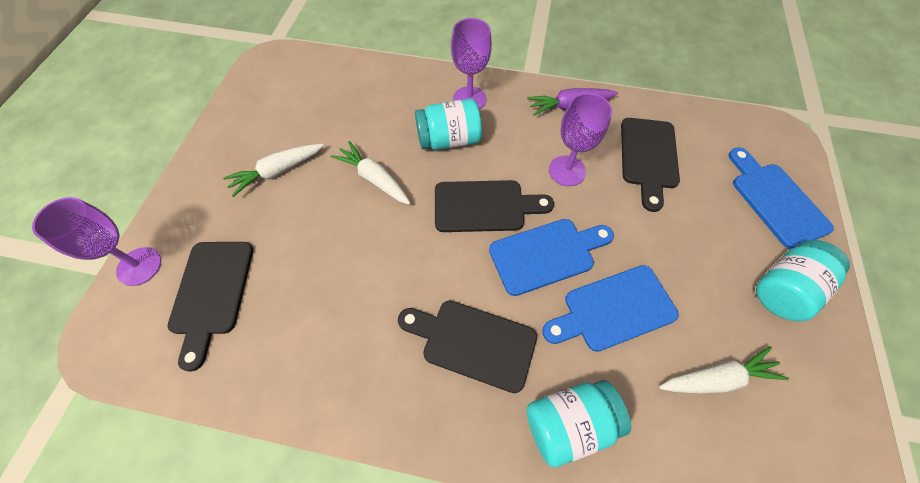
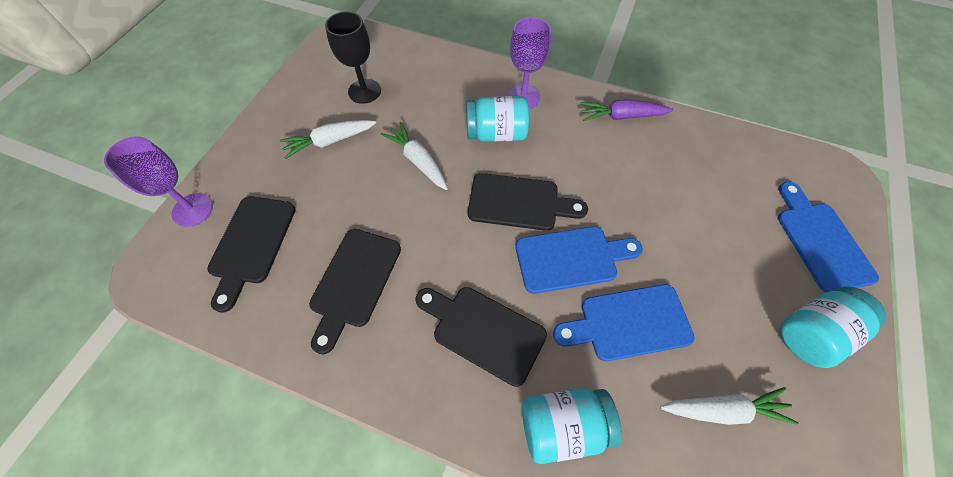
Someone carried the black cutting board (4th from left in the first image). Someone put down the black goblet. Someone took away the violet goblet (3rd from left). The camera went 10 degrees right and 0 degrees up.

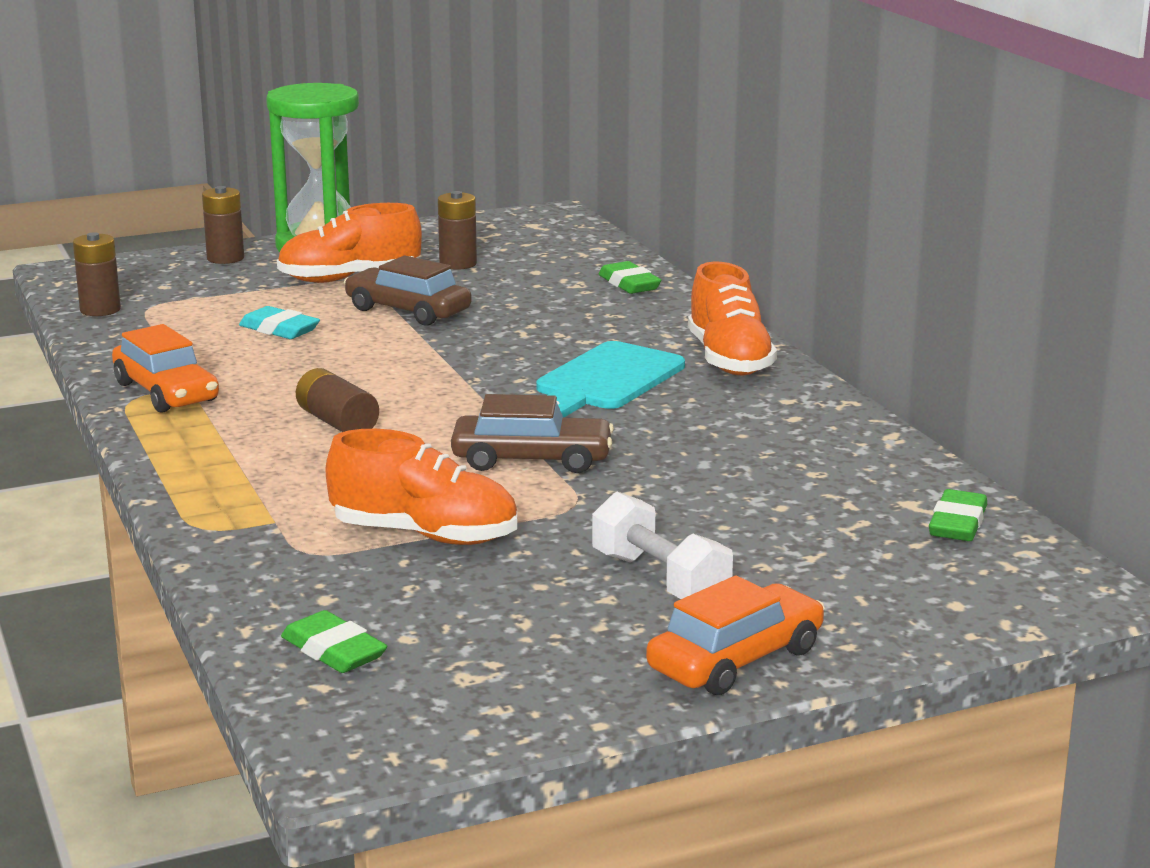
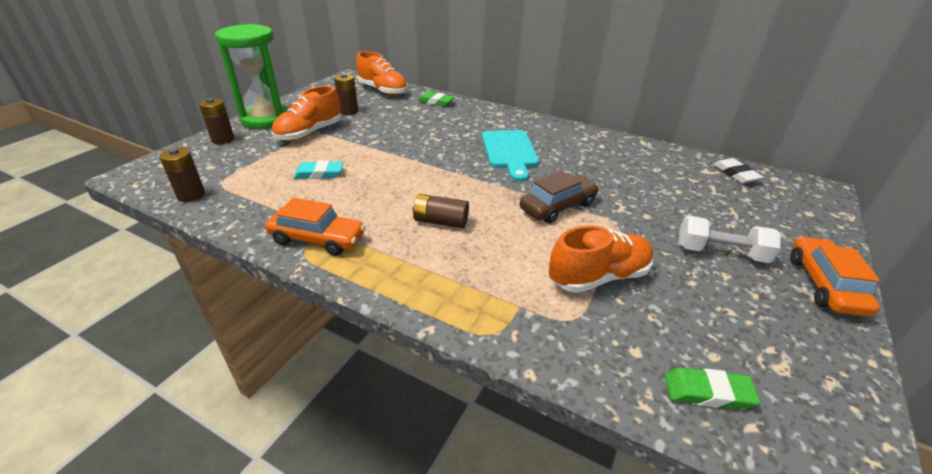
Someone carried the bright orange lace-up shoe (3rd from left in the first image). Someone repainted the leaf-green pencil eraser (3rd from left), which became the white pencil eraser. Someone took away the dark brown toy car (1st from left). The camera went 40 degrees left and 15 degrees up.

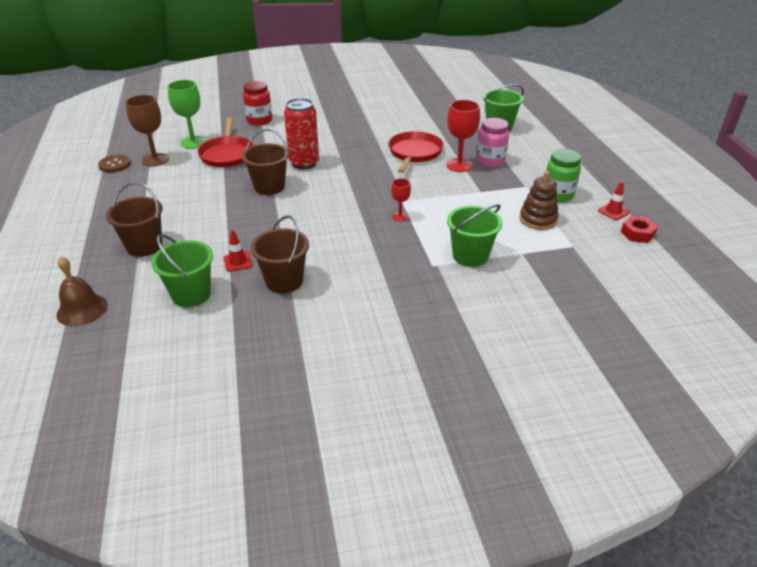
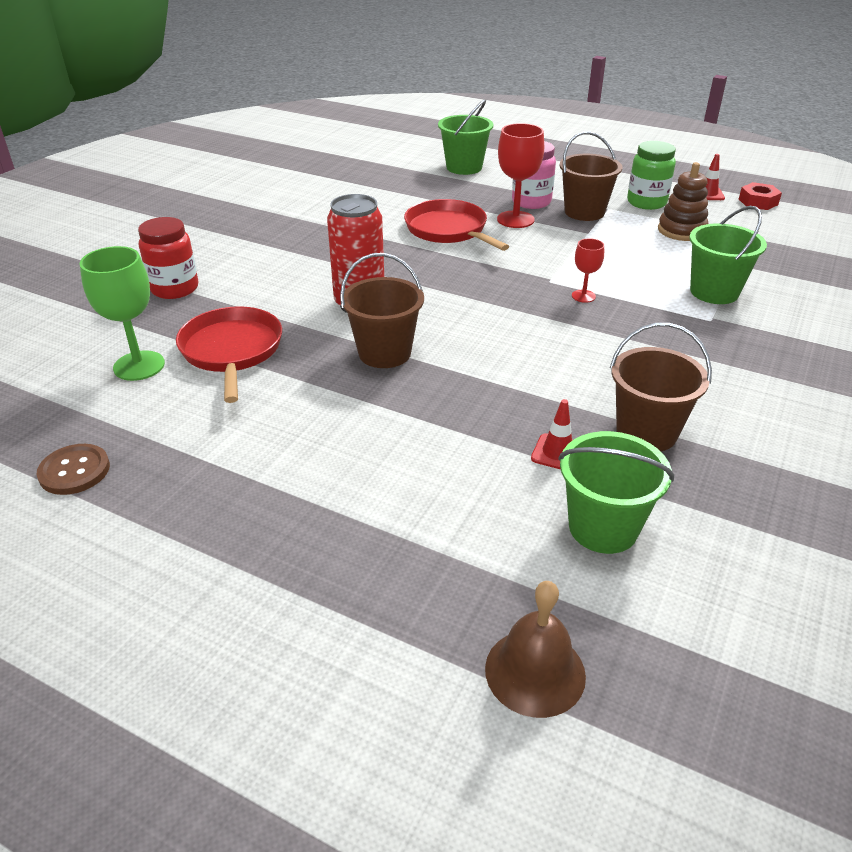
Someone rotated the crimson frying pan (1st from left) by 135 degrees counterclockwise. Someone carried the dark brown sand bucket (1st from left in the first image). Someone took away the dark brown goblet. The camera went 50 degrees left and 0 degrees up.

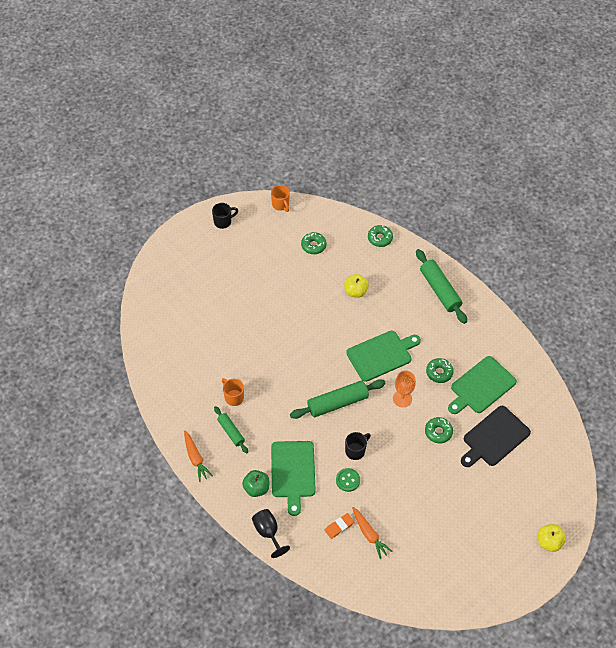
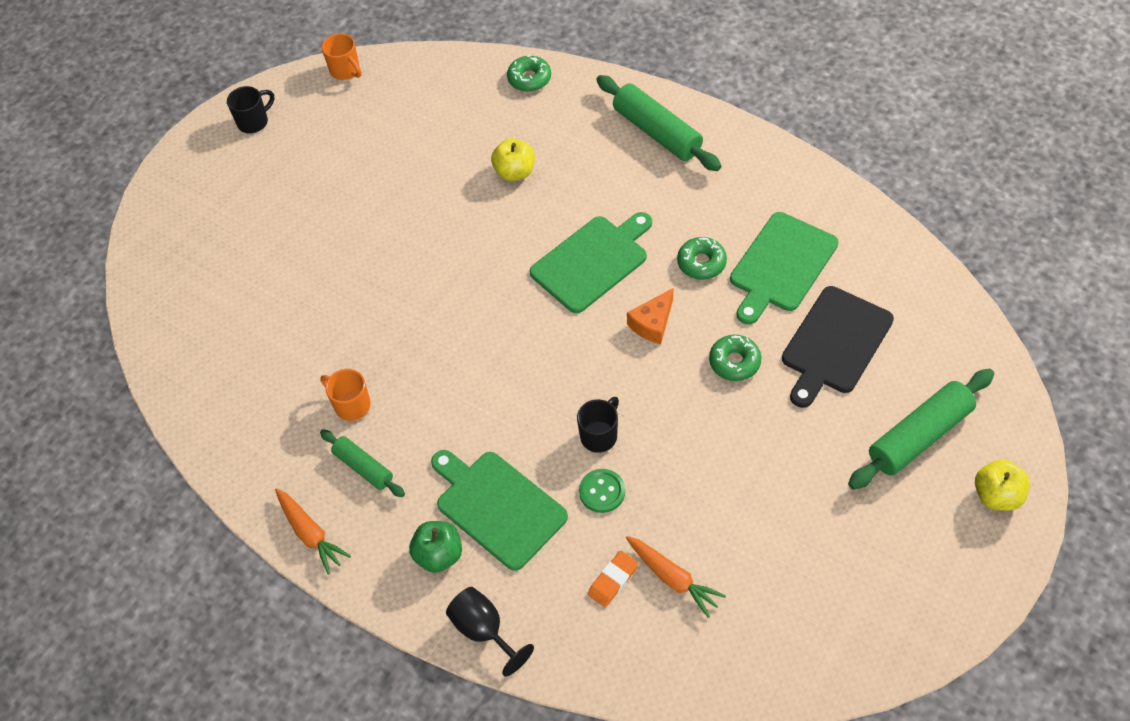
Someone rotated the leaf-green cutting board (1st from left) by 150 degrees clockwise. Someone swapped the bright orange goblet for the bright orange piece of cheese. Someone carried the leaf-green rolling pin (2nd from left in the first image). Someone took away the leaf-green donut (1st from left). The camera went 10 degrees left and 0 degrees up.

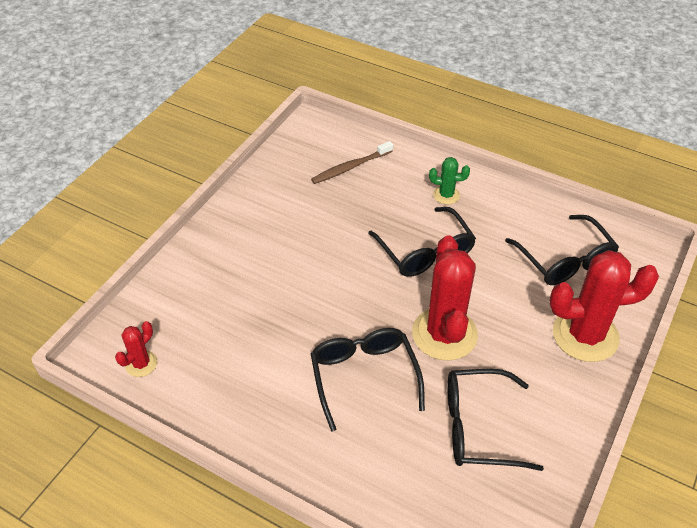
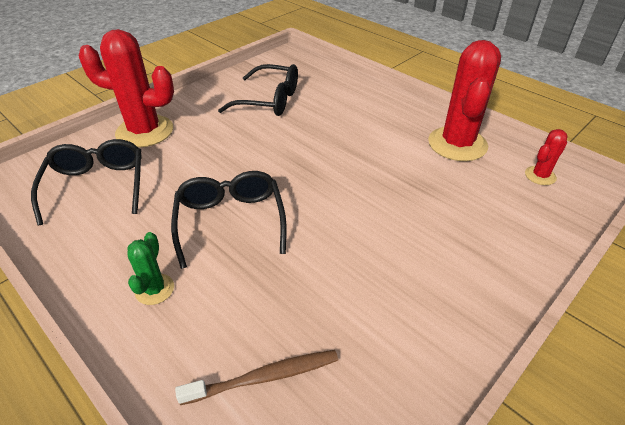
Someone rotated the leaf-green prickly plant by 75 degrees clockwise. Someone carried the crimson prickly plant (2nd from left). Someone took away the black glasses (1st from left). The camera went 165 degrees left and 5 degrees down.

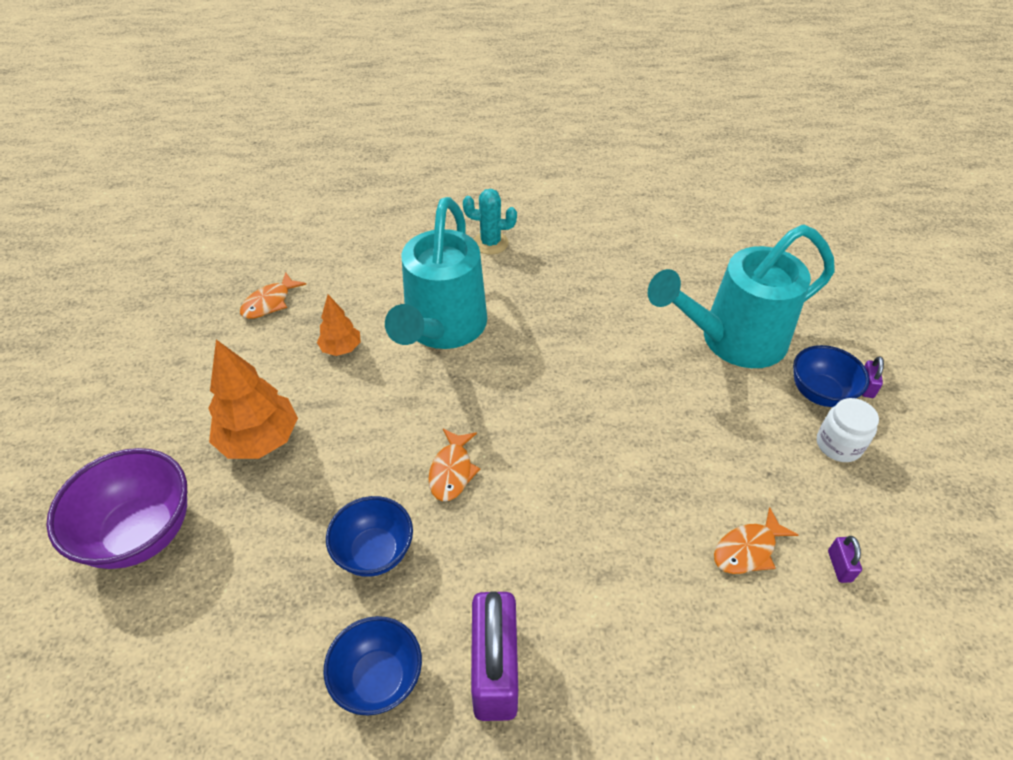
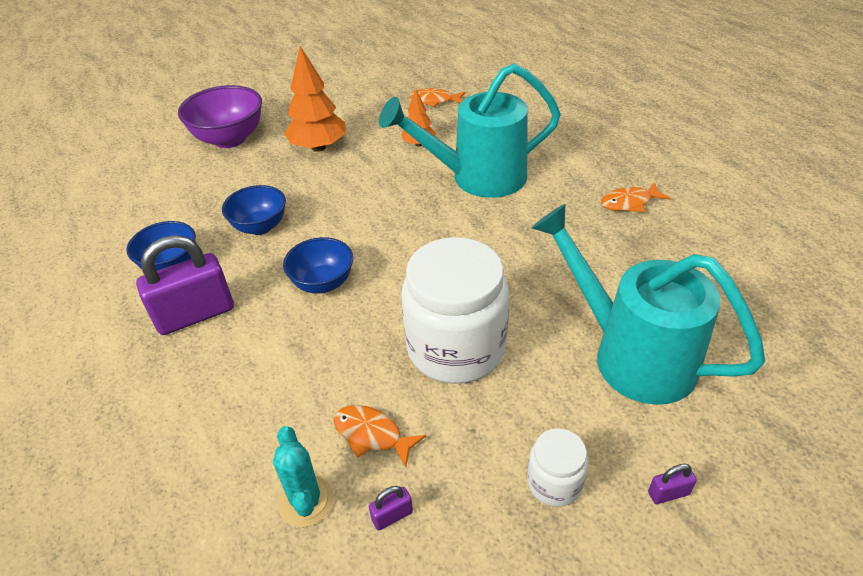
Someone carried the teal prickly plant. Someone carried the cobalt bowl (3rd from left). Someone put down the white preserve jar (1st from left). Someone carried the bright orange toy fish (2nd from left in the first image). The camera went 65 degrees right and 5 degrees down.

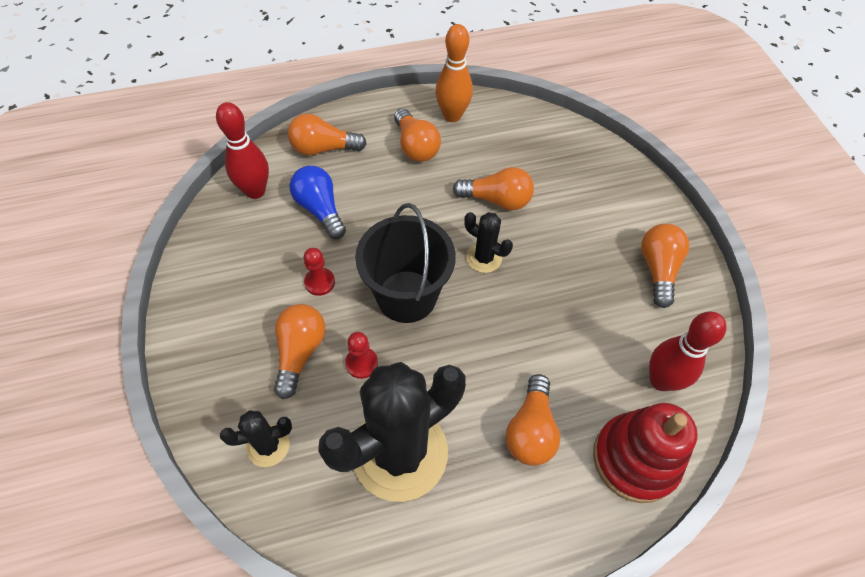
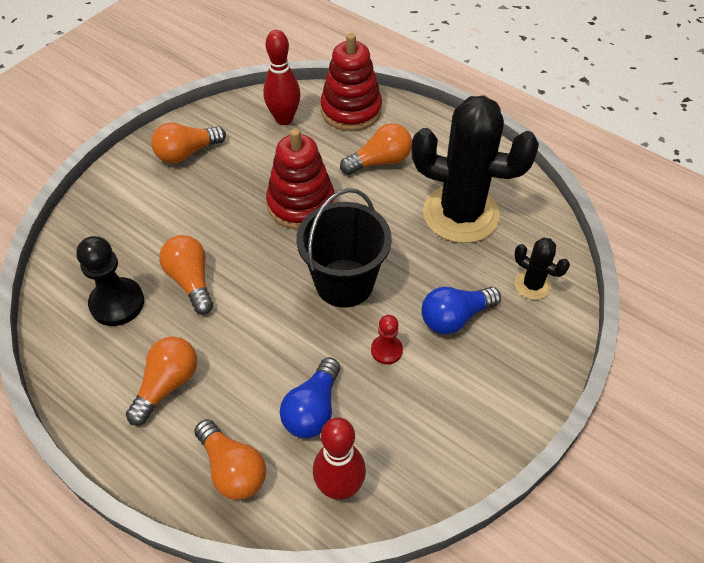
Someone put down the black game pawn. Someone put down the crimson ring stacker (1st from left). Someone repainted the bright orange bulb (1st from left), which became the cobalt bulb (2nd from left). Someone took away the crimson game pawn (2nd from left). Someone took away the bright orange skittle. Someone took away the black prickly plant (3rd from left). The camera went 125 degrees left and 5 degrees down.

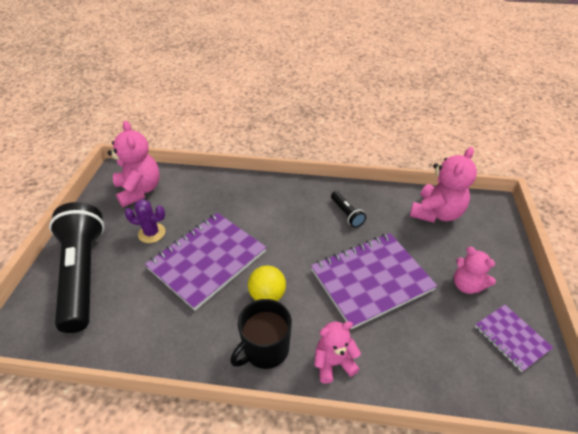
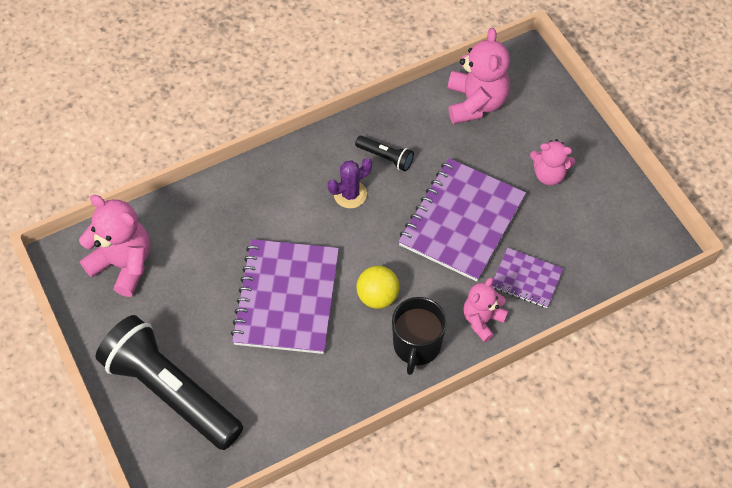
Someone carried the violet prickly plant. Someone carried the violet notepad (3rd from left). The camera went 35 degrees left and 15 degrees up.

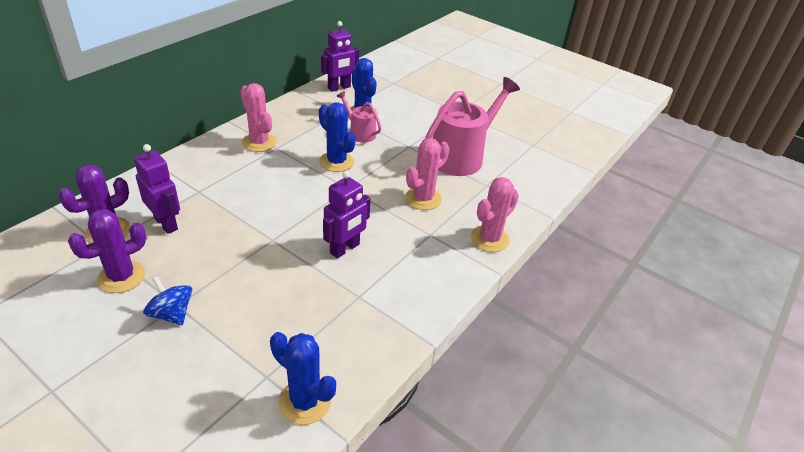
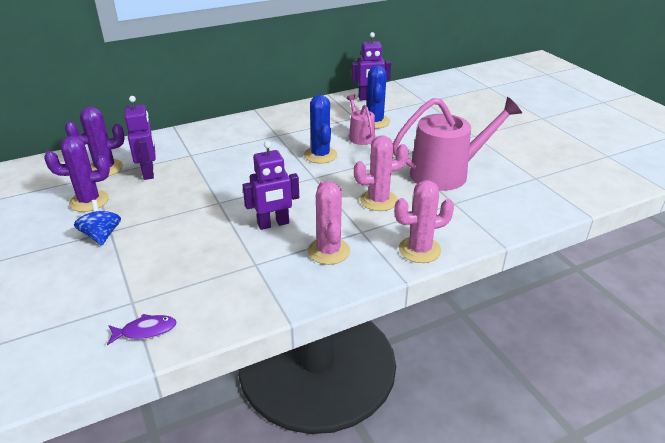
Someone swapped the cobalt prickly plant (1st from left) for the violet toy fish. Someone carried the pink prickly plant (1st from left). The camera went 30 degrees right and 5 degrees down.

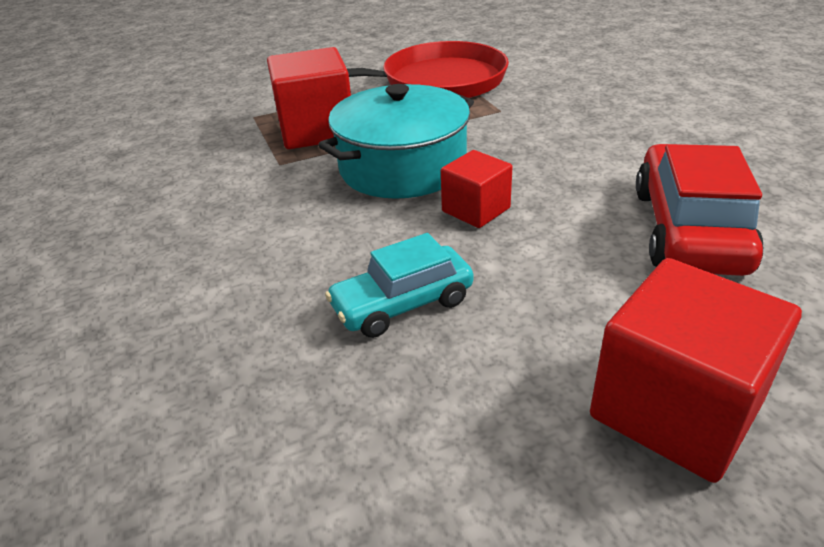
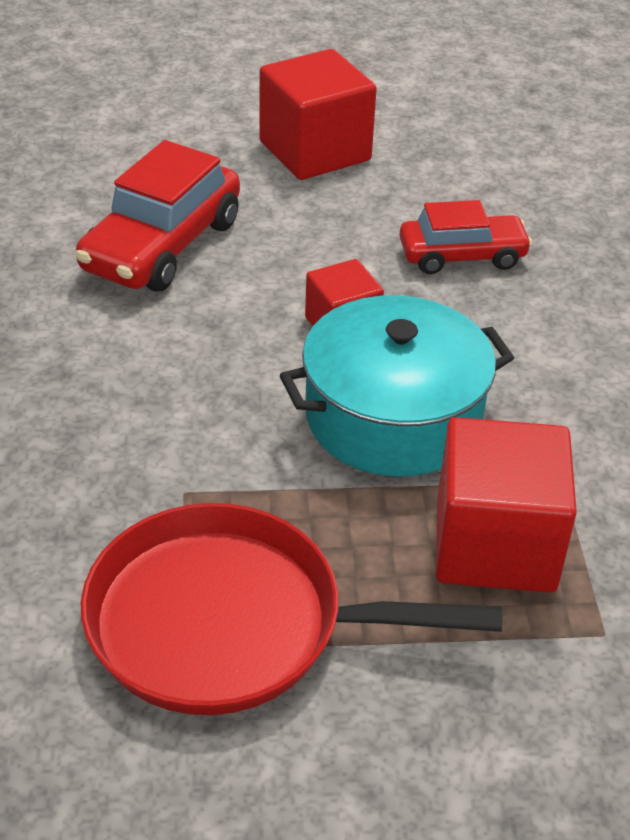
Someone repainted the teal toy car, which became the crimson toy car (2nd from left). The camera went 165 degrees left and 5 degrees up.

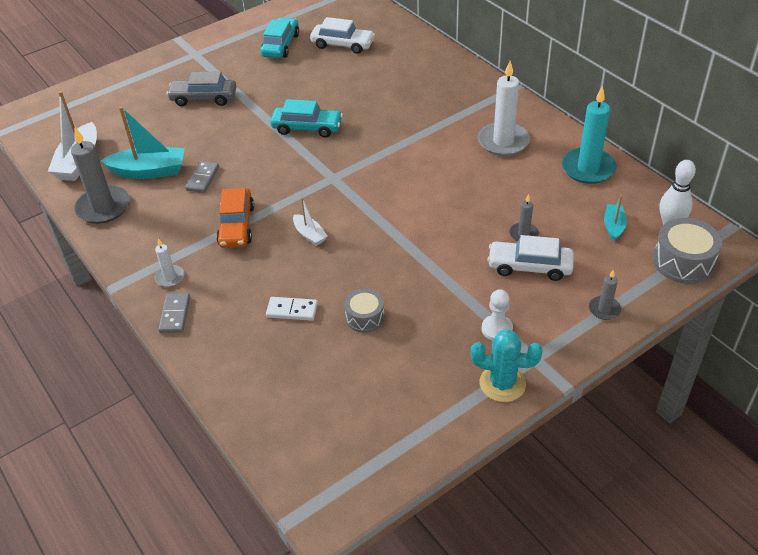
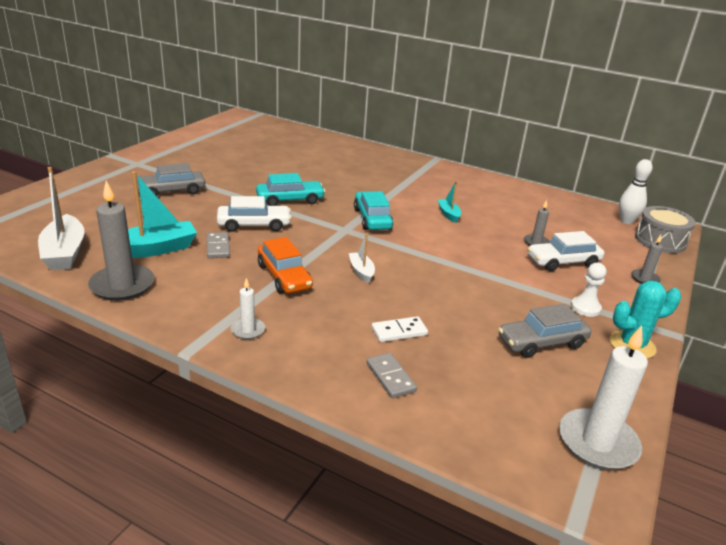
Someone carried the white toy car (1st from left). Someone rotated the white boat (2nd from left) by 135 degrees counterclockwise. Someone carried the teal toy car (1st from left in the first image). Someone carried the gray domino piece (1st from left in the first image). Someone carried the teal boat (2nd from left). Someone put down the gray toy car (2nd from left). Someone carried the white wax candle (2nd from left). Someone took away the gray drum (1st from left). Someone took away the teal wax candle. The camera went 30 degrees left and 15 degrees down.

